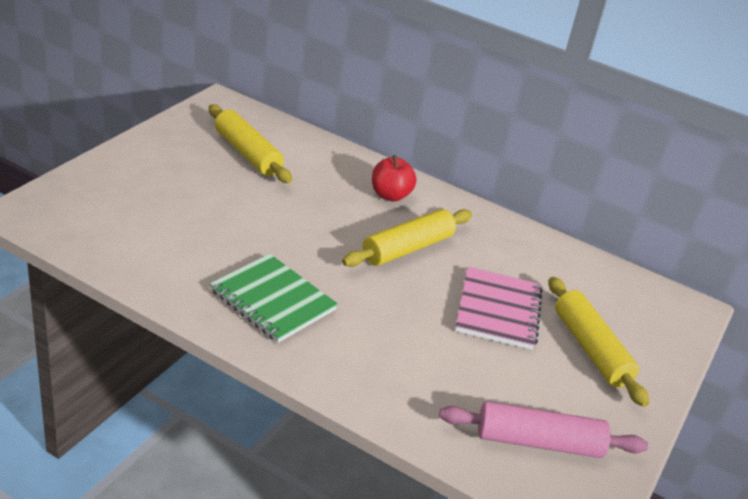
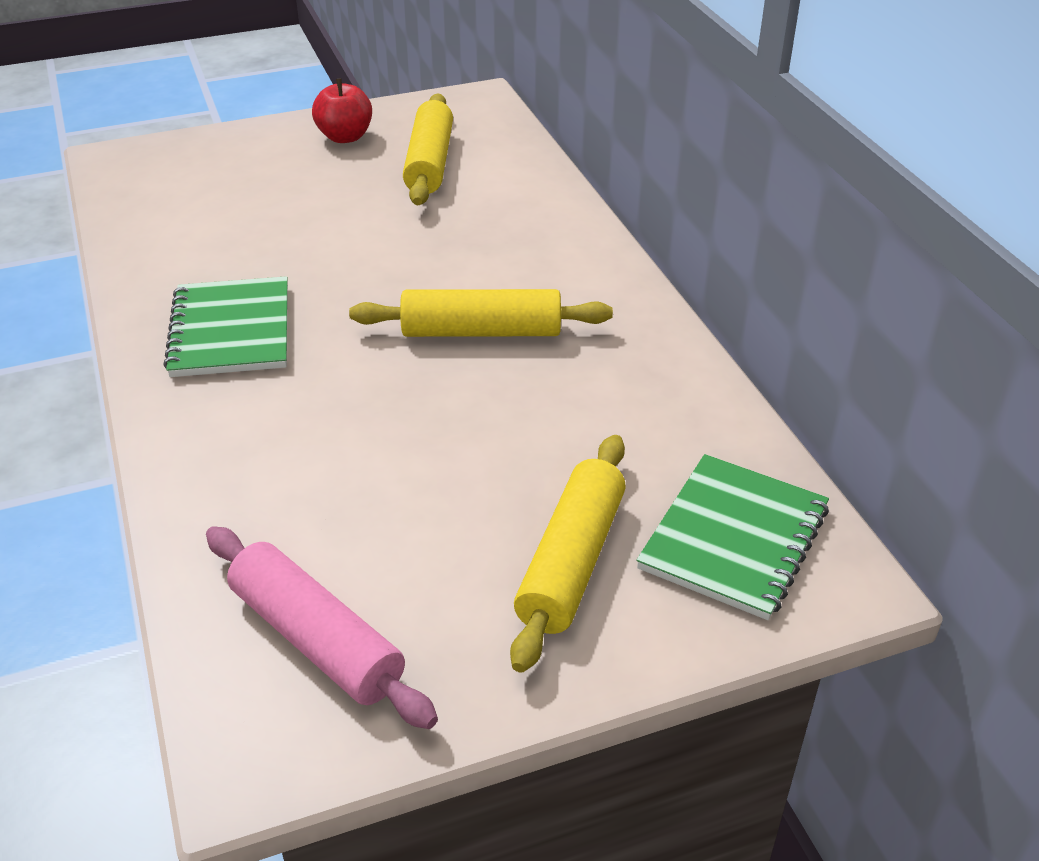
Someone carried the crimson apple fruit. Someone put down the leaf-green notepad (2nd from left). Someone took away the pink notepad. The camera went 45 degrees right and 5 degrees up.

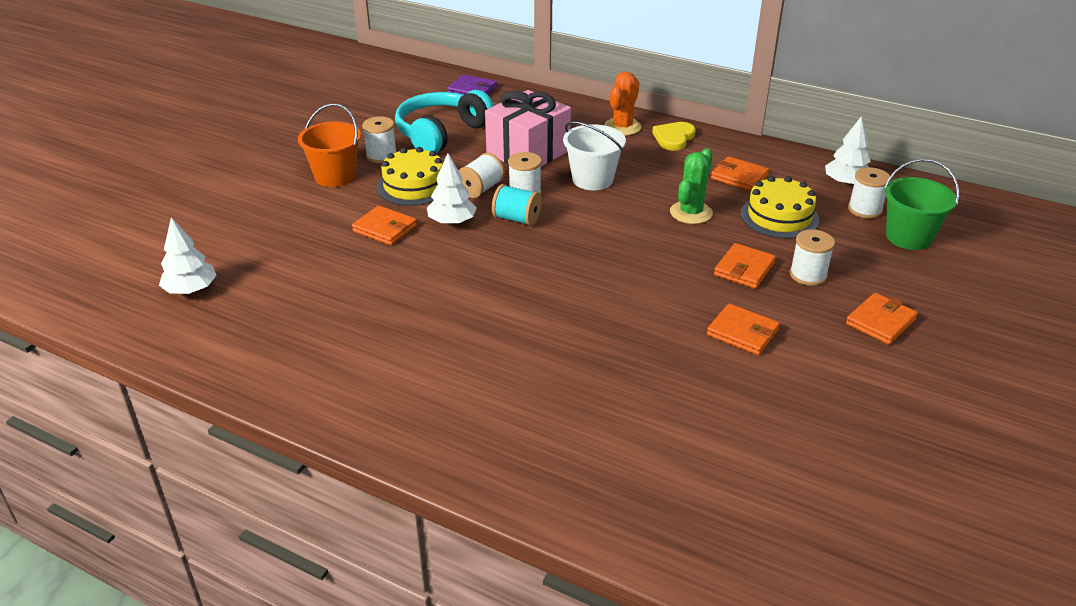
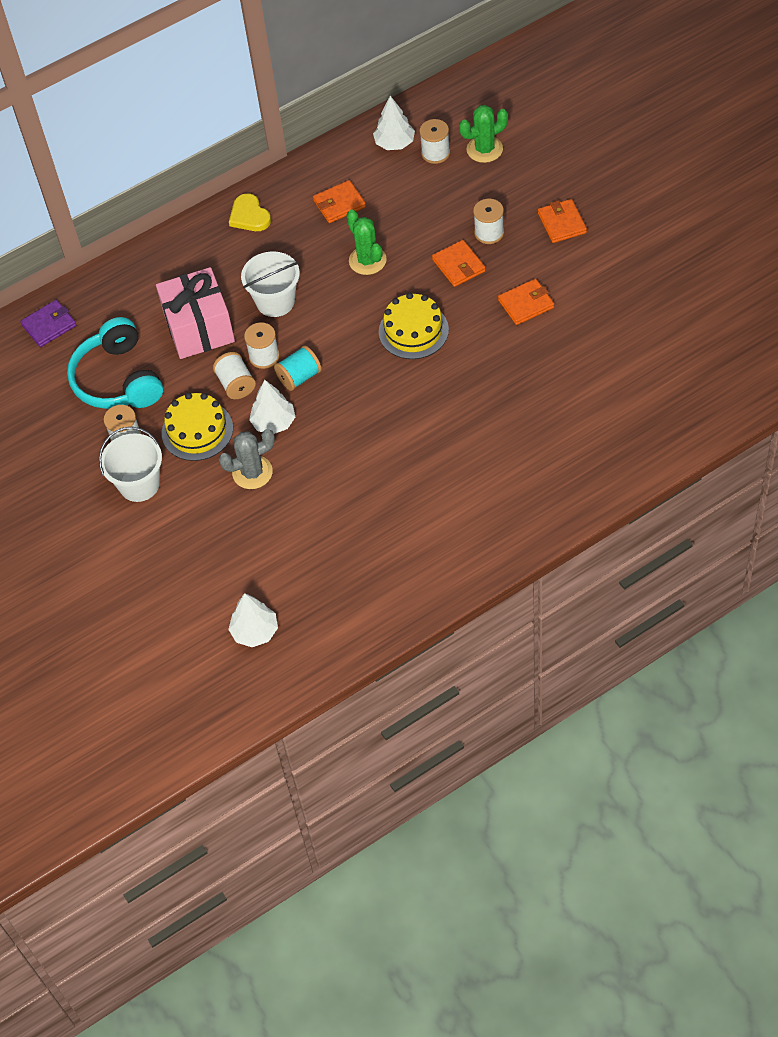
Someone repainted the bright orange sand bucket, which became the white sand bucket (1st from left). Someone swapped the bright orange wallet (1st from left) for the gray prickly plant. Someone carried the yellow gateau (2nd from left). Someone swapped the leaf-green sand bucket for the leaf-green prickly plant (2nd from left). Someone took away the bright orange prickly plant. The camera went 55 degrees left and 20 degrees up.

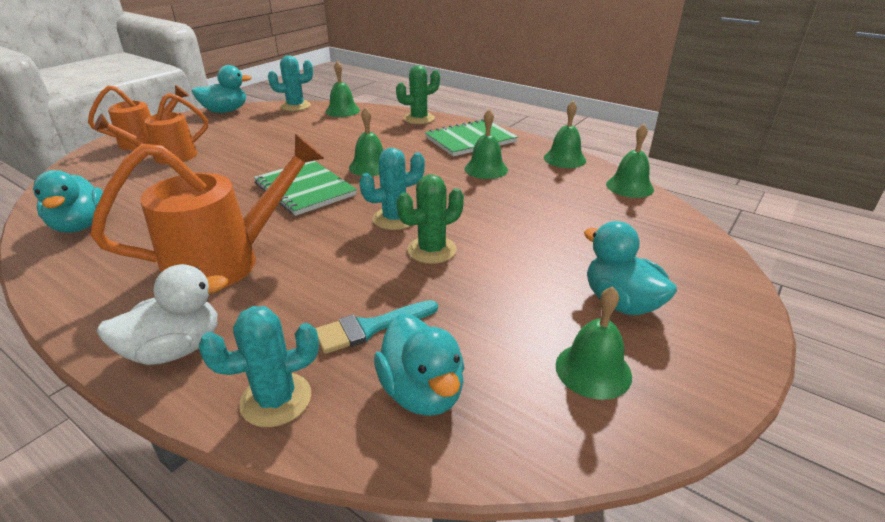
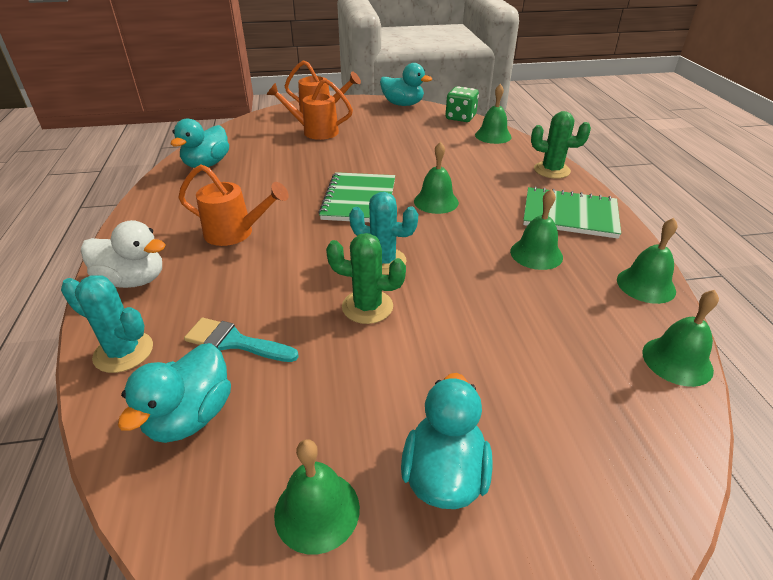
Someone scaled the bright orange watering pot (3rd from left in the first image) by 0.64. Someone swapped the teal prickly plant (2nd from left) for the leaf-green dice. The camera went 45 degrees right and 5 degrees up.

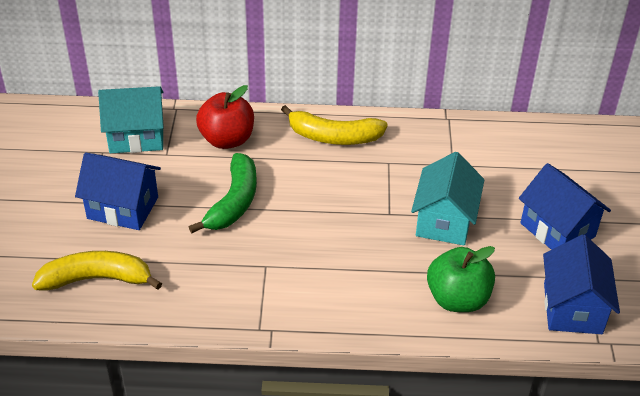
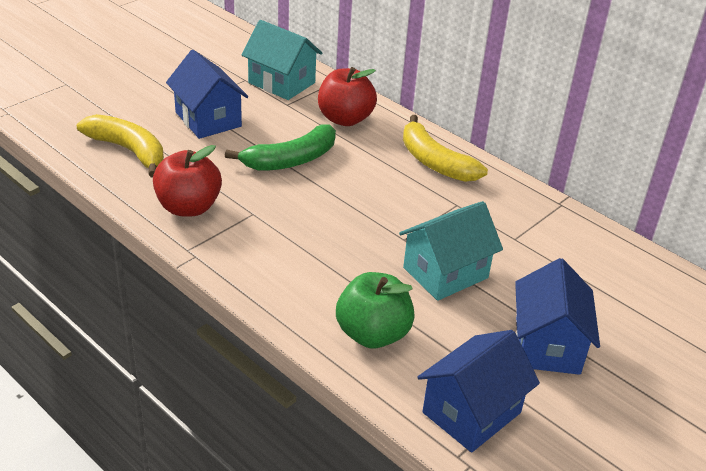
Someone put down the crimson apple fruit (1st from left). The camera went 40 degrees right and 5 degrees down.

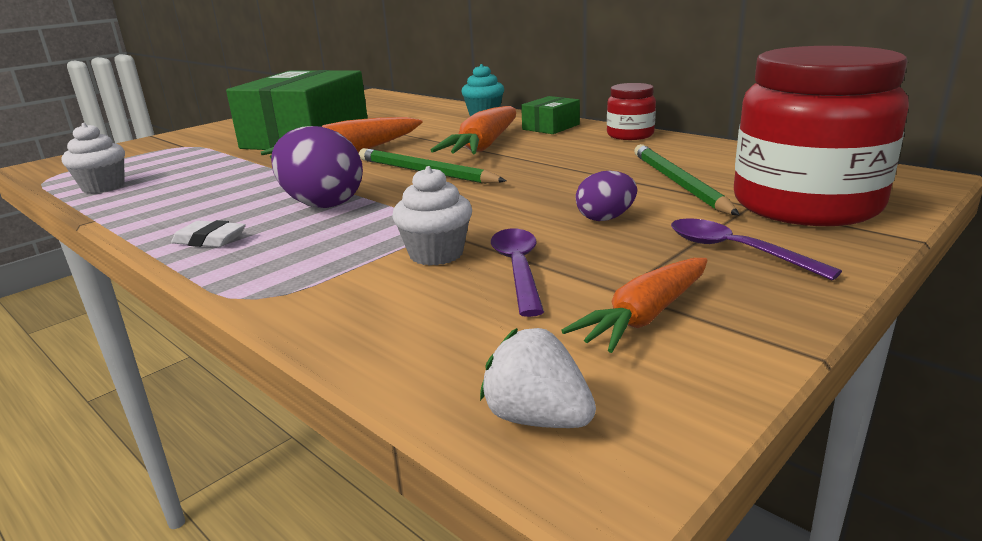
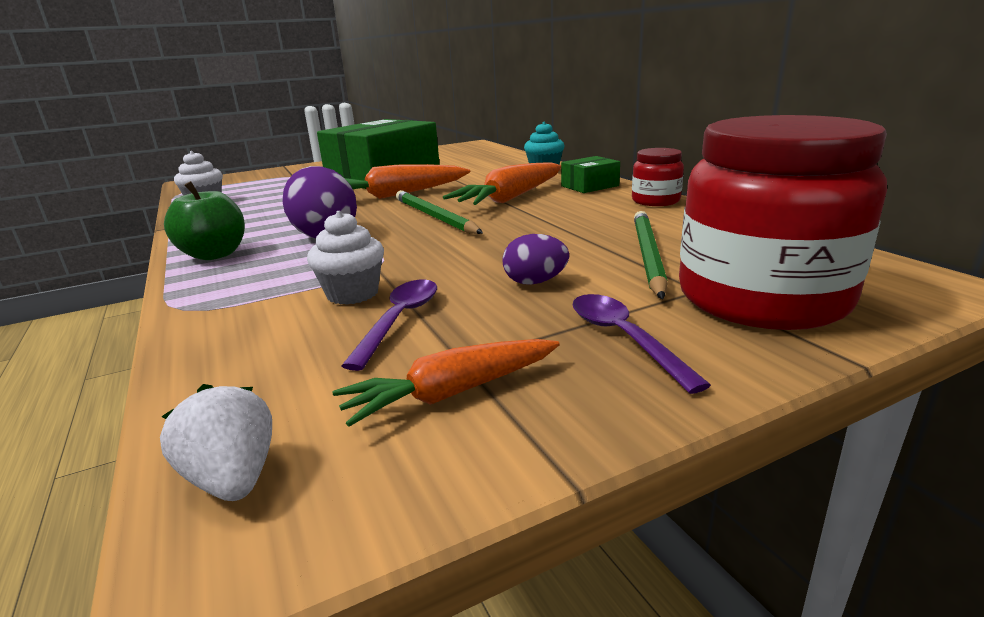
Someone swapped the white pencil eraser for the leaf-green apple fruit. The camera went 20 degrees right and 0 degrees up.

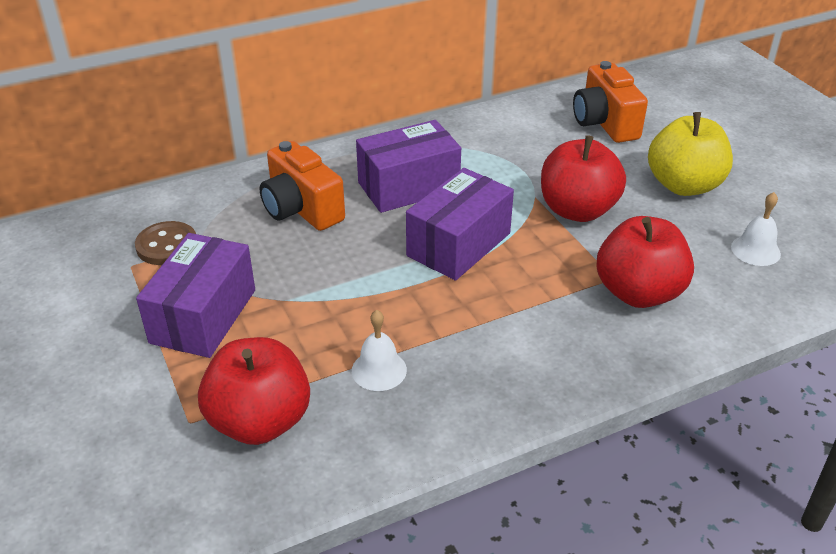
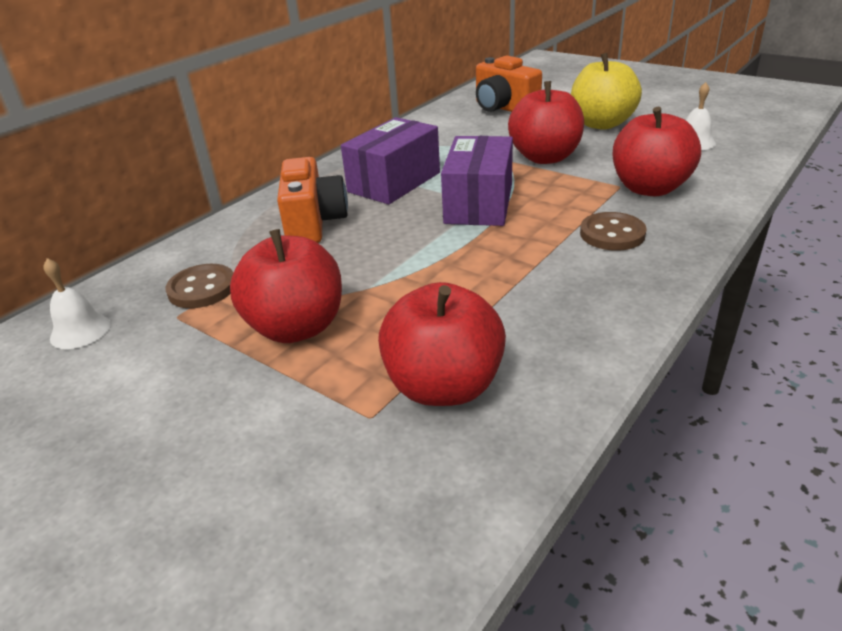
Someone carried the white bell (1st from left). Someone swapped the violet box (1st from left) for the crimson apple fruit (1st from left). Someone rotated the bright orange camera (1st from left) by 120 degrees counterclockwise. Someone put down the dark brown button (2nd from left). The camera went 25 degrees left and 5 degrees down.

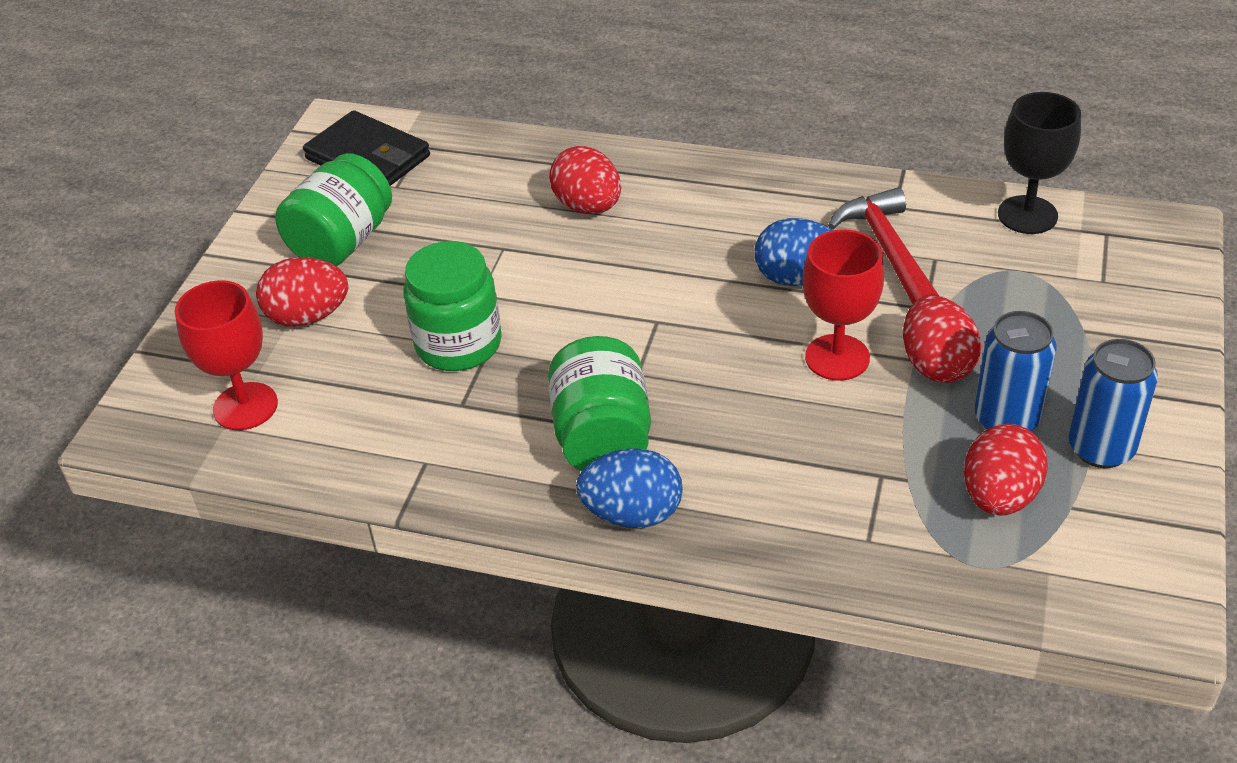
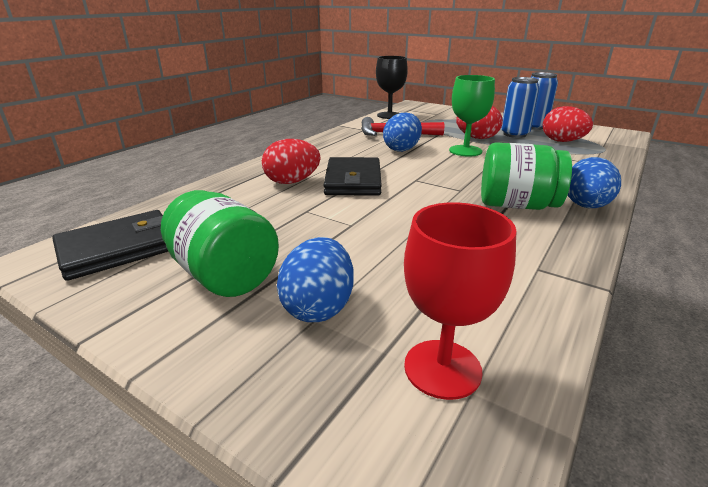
Someone repainted the crimson egg shape (1st from left), which became the cobalt egg shape (1st from left). Someone put down the black wallet (2nd from left). Someone repainted the crimson goblet (2nd from left), which became the leaf-green goblet. Someone took away the leaf-green preserve jar (2nd from left). The camera went 75 degrees left and 15 degrees down.

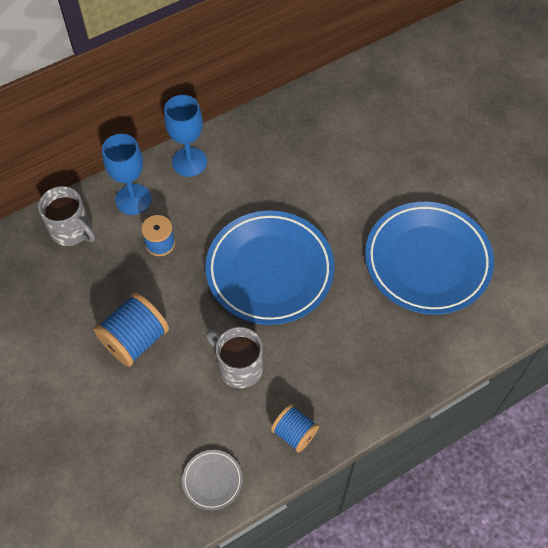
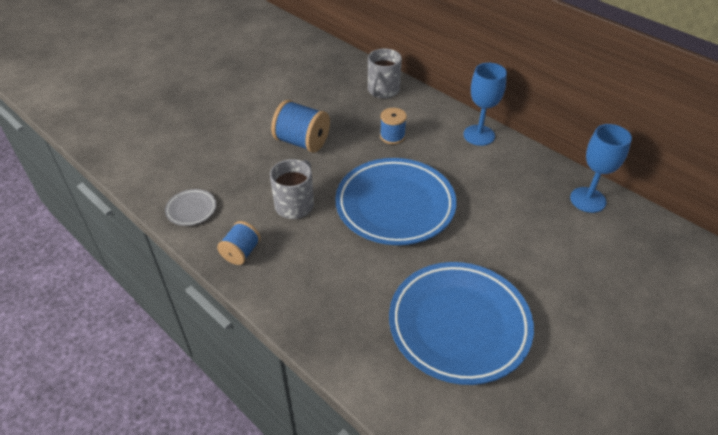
Someone carried the cobalt goblet (1st from left in the first image). The camera went 75 degrees right and 15 degrees down.

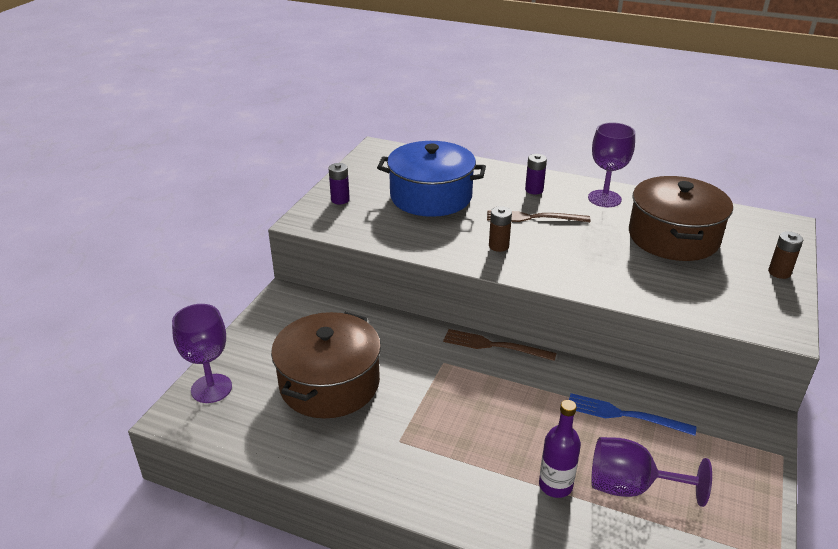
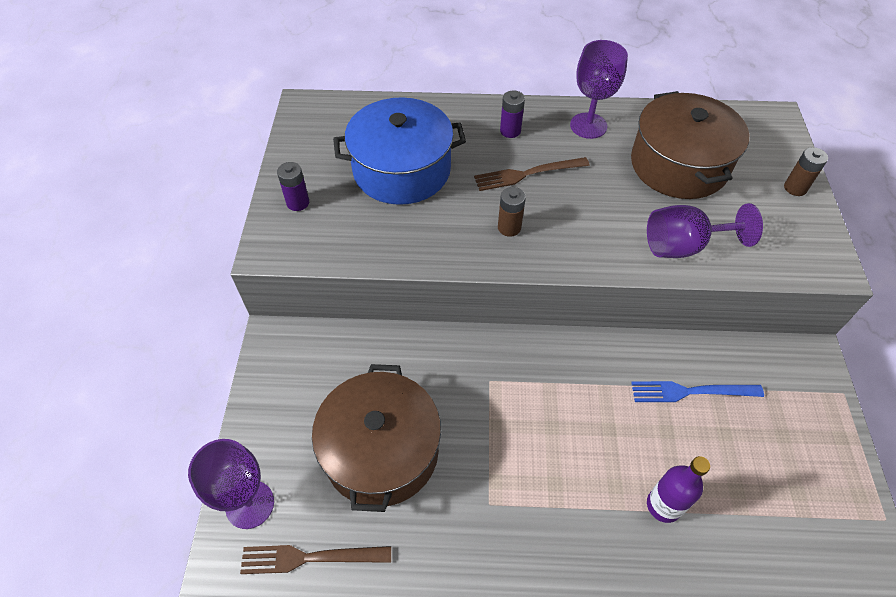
Someone carried the dark brown dinner fork (1st from left). Someone carried the violet goblet (3rd from left). The camera went 20 degrees left and 20 degrees up.

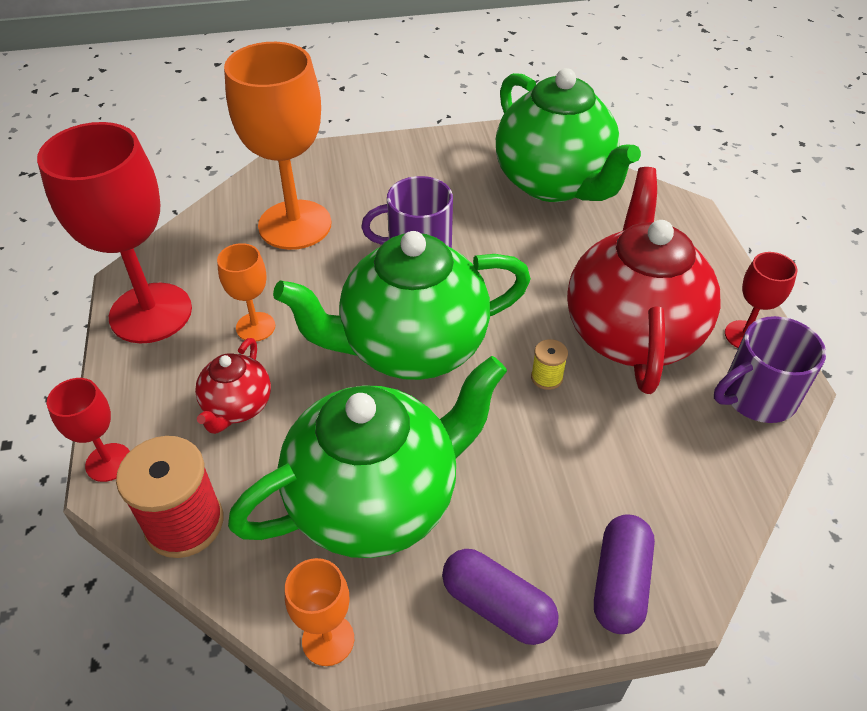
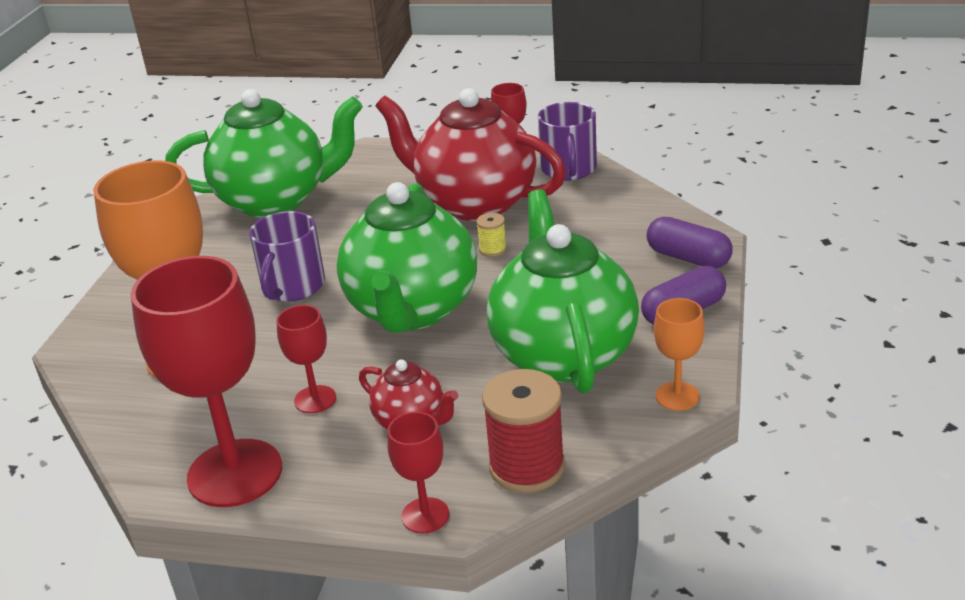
Someone repainted the bright orange goblet (1st from left), which became the crimson goblet (2nd from left). The camera went 65 degrees left and 15 degrees down.

